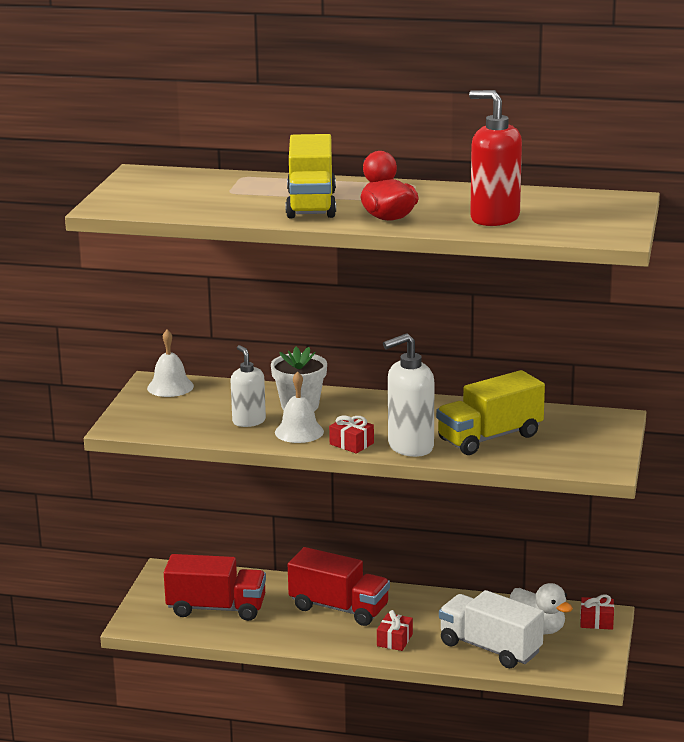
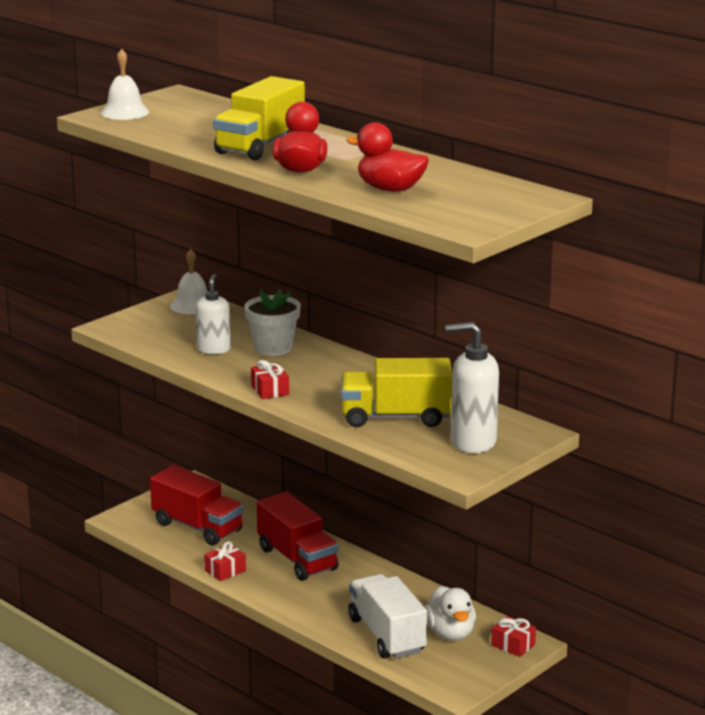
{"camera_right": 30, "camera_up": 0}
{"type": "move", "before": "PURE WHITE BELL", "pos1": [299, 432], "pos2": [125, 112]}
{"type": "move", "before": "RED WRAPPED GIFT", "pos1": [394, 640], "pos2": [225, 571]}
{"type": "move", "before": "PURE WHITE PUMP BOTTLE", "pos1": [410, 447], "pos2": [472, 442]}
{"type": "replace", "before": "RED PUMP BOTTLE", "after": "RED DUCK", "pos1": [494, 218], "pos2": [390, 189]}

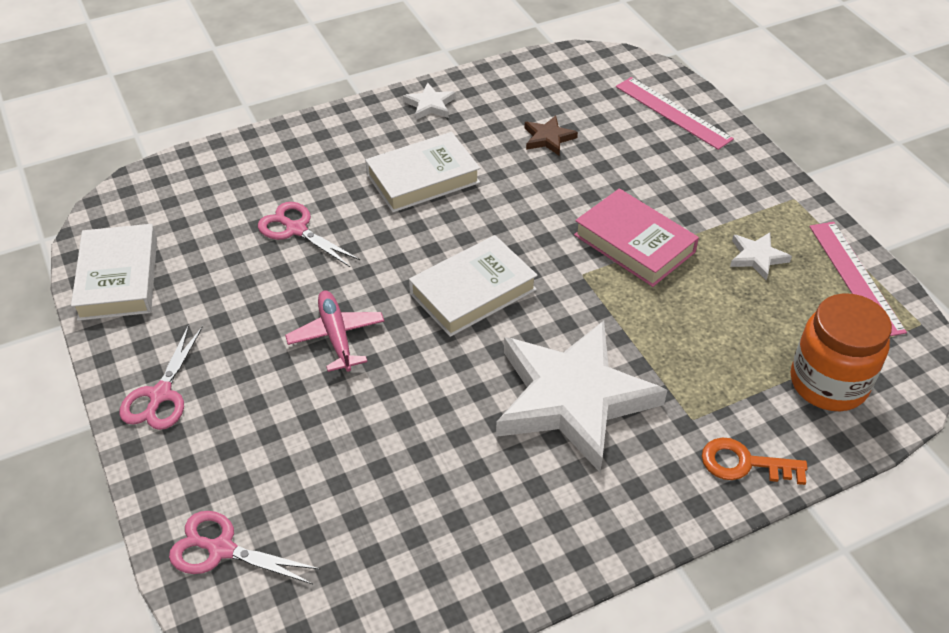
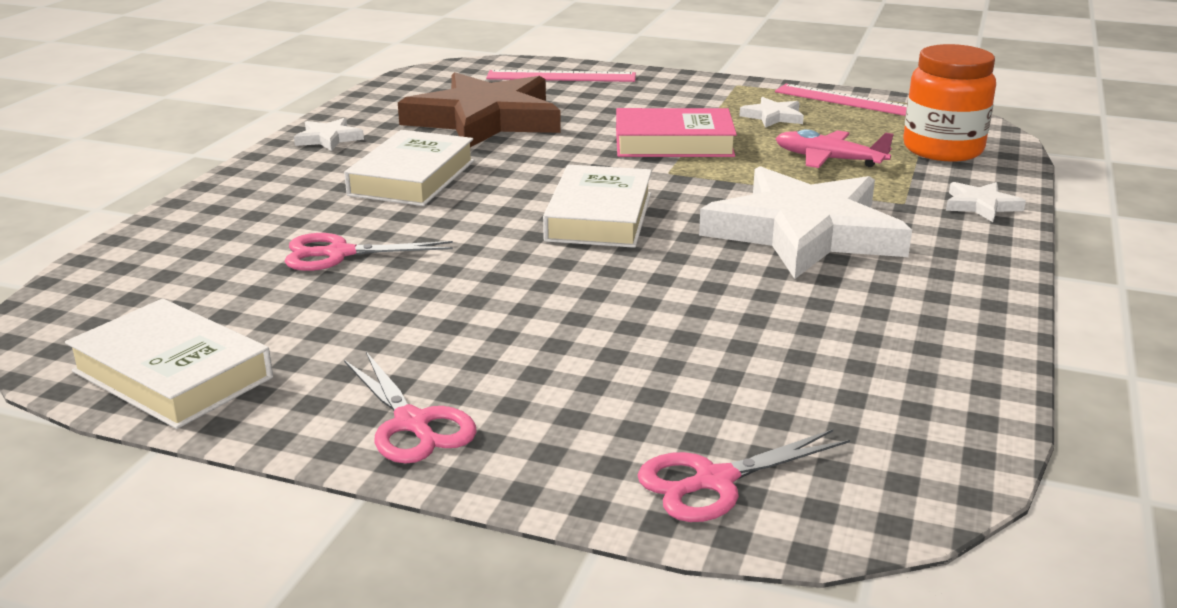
{"camera_right": -45, "camera_up": -20}
{"type": "move", "before": "ROSY TOY PLANE", "pos1": [336, 336], "pos2": [829, 159]}
{"type": "resize", "before": "BROWN STAR", "pos1": [548, 138], "pos2": [484, 119], "scale": 2.5}
{"type": "replace", "before": "ORANGE-COLOURED KEY", "after": "PURE WHITE STAR", "pos1": [744, 463], "pos2": [981, 205]}

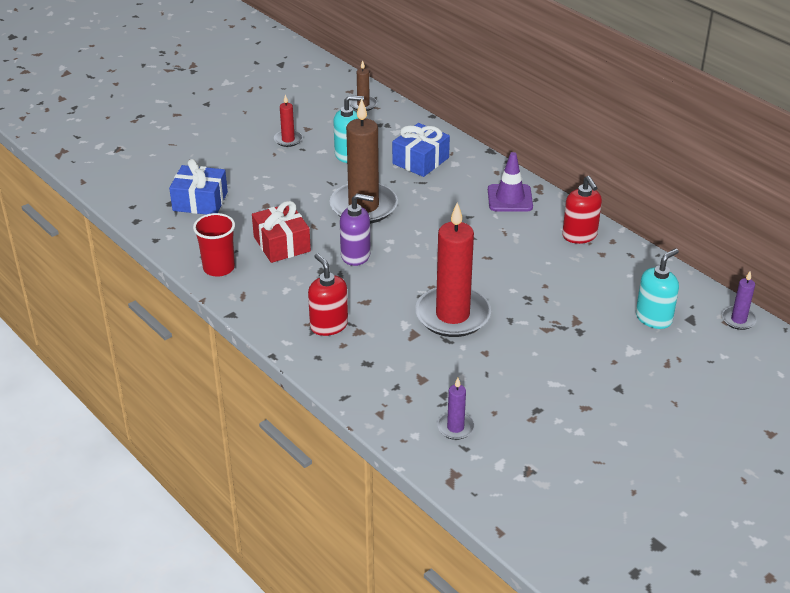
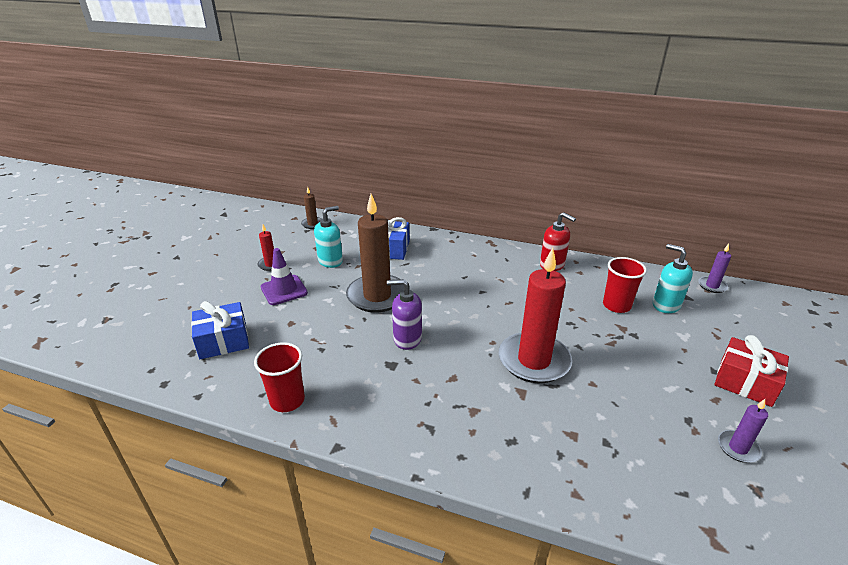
{"camera_right": -30, "camera_up": -5}
{"type": "move", "before": "RED WRAPPED GIFT", "pos1": [282, 244], "pos2": [745, 382]}
{"type": "delete", "before": "RED PUMP BOTTLE", "pos1": [328, 325]}
{"type": "rotate", "before": "PURPLE PUMP BOTTLE", "pos1": [356, 255], "pos2": [407, 339], "turn": -150}
{"type": "move", "before": "PURPLE PILLAR CANDLE", "pos1": [455, 427], "pos2": [738, 448]}
{"type": "move", "before": "PURPLE SAFETY CONE", "pos1": [510, 198], "pos2": [284, 290]}
{"type": "rotate", "before": "AQUA PUMP BOTTLE", "pos1": [654, 318], "pos2": [665, 305], "turn": -60}
{"type": "insert", "after": "RED TUMBLER", "pos2": [616, 305]}

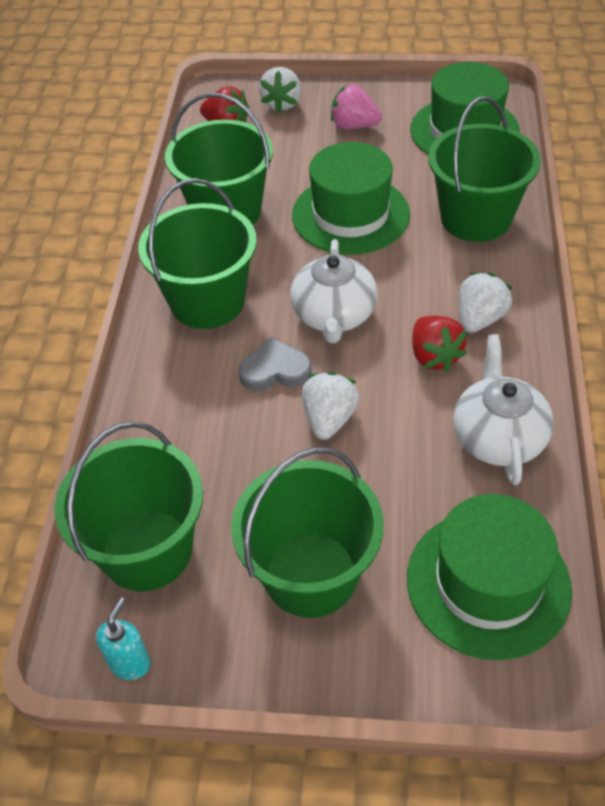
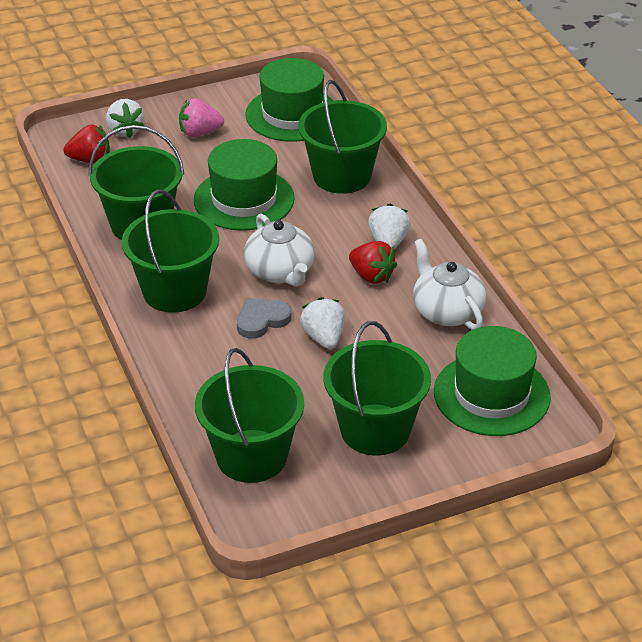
{"camera_right": -30, "camera_up": -10}
{"type": "delete", "before": "AQUA PUMP BOTTLE", "pos1": [130, 663]}

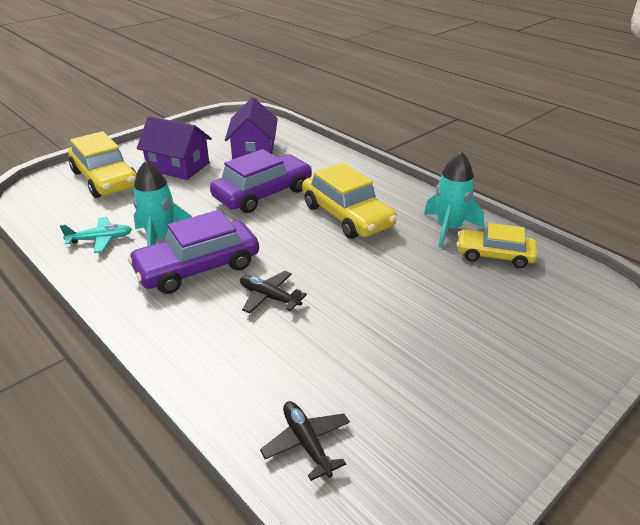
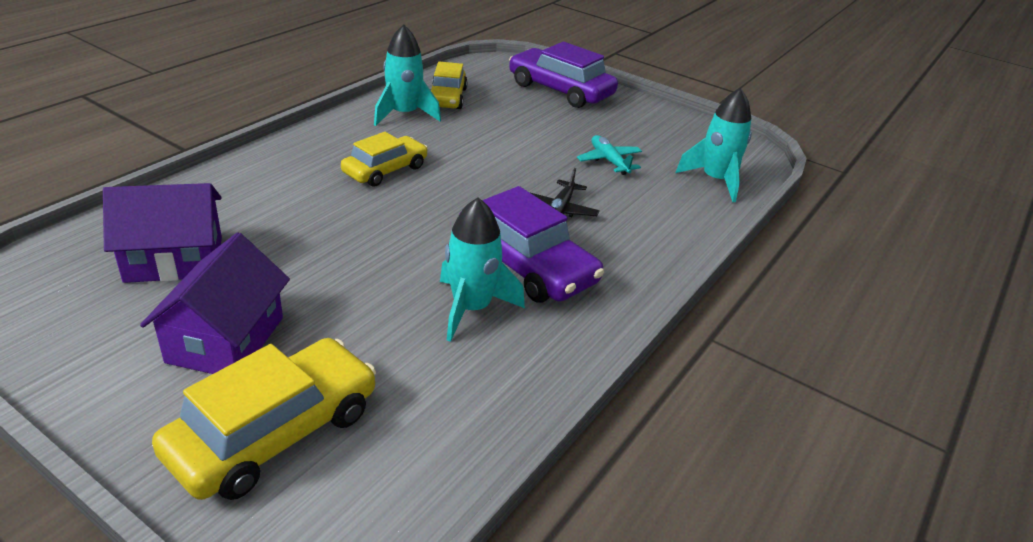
{"camera_right": -105, "camera_up": 0}
{"type": "move", "before": "AQUA TOY PLANE", "pos1": [100, 239], "pos2": [609, 161]}
{"type": "move", "before": "PURPLE AUTOMOBILE", "pos1": [263, 194], "pos2": [560, 90]}
{"type": "replace", "before": "JET-BLACK TOY PLANE", "after": "AQUA SPACESHIP", "pos1": [306, 443], "pos2": [715, 180]}
{"type": "resize", "before": "GOLDEN AUTOMOBILE", "pos1": [347, 216], "pos2": [385, 170], "scale": 0.65}

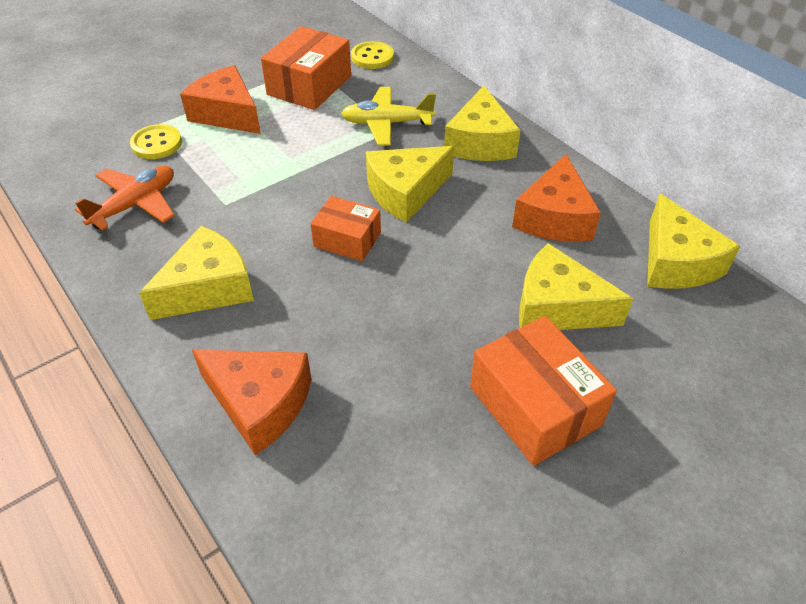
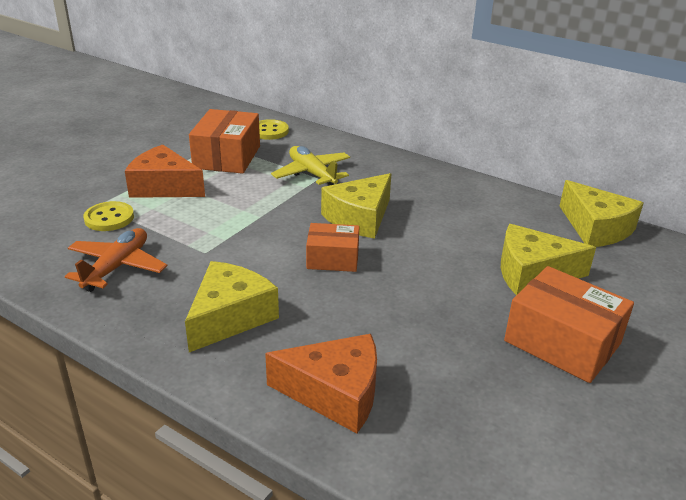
{"camera_right": -20, "camera_up": -15}
{"type": "rotate", "before": "GOLDEN TOY PLANE", "pos1": [387, 123], "pos2": [312, 174], "turn": 75}
{"type": "delete", "before": "GOLDEN CHEESE WEDGE", "pos1": [480, 142]}
{"type": "delete", "before": "ORANGE-COLOURED CHEESE WEDGE", "pos1": [554, 217]}

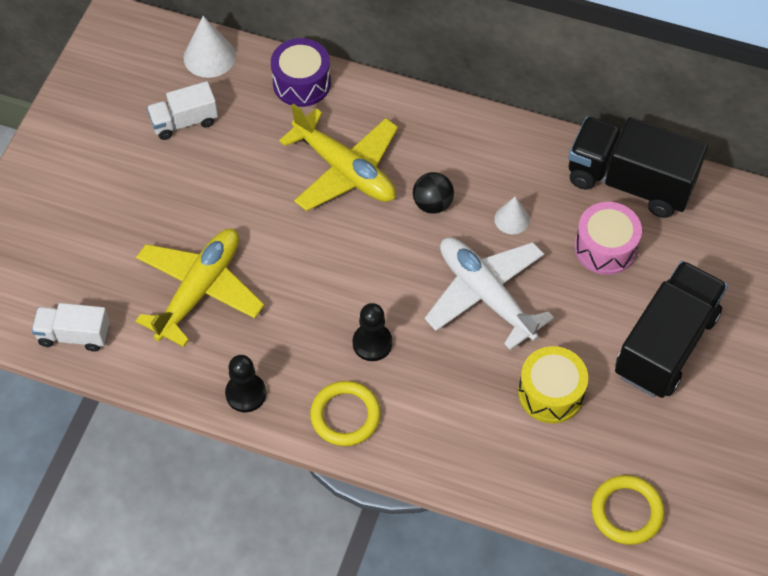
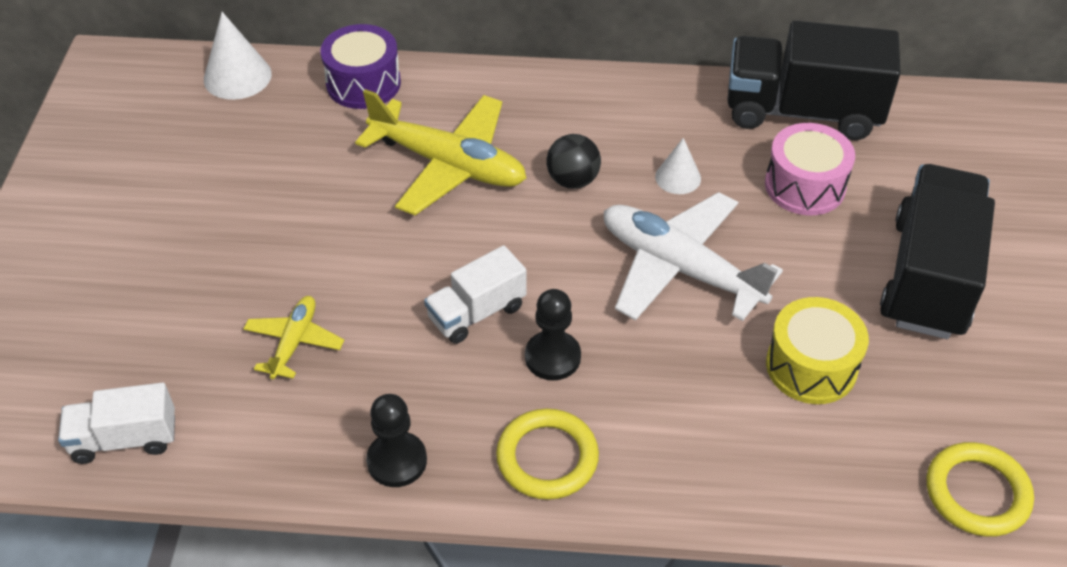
{"camera_right": -15, "camera_up": -10}
{"type": "resize", "before": "GOLDEN TOY PLANE", "pos1": [199, 290], "pos2": [294, 342], "scale": 0.51}
{"type": "move", "before": "PURE WHITE TOY TRUCK", "pos1": [184, 122], "pos2": [477, 313]}

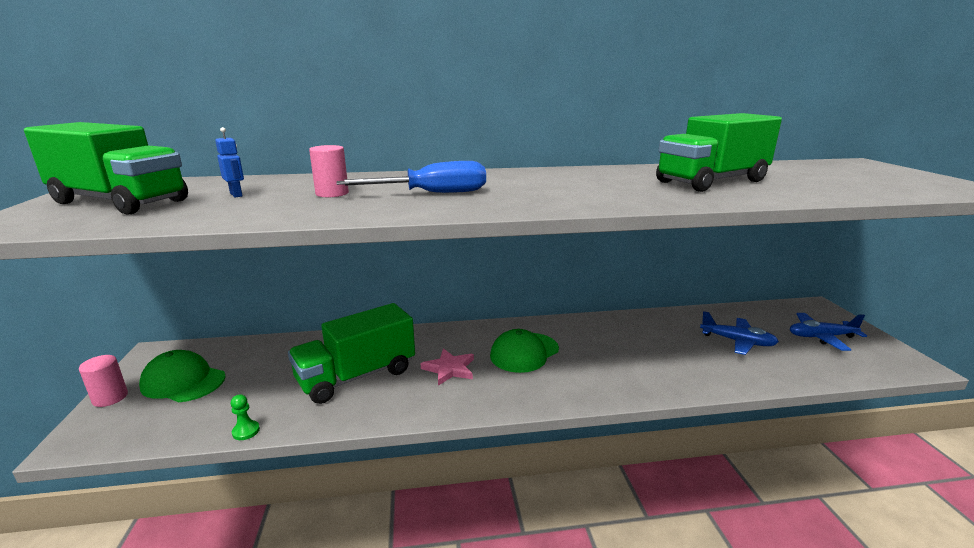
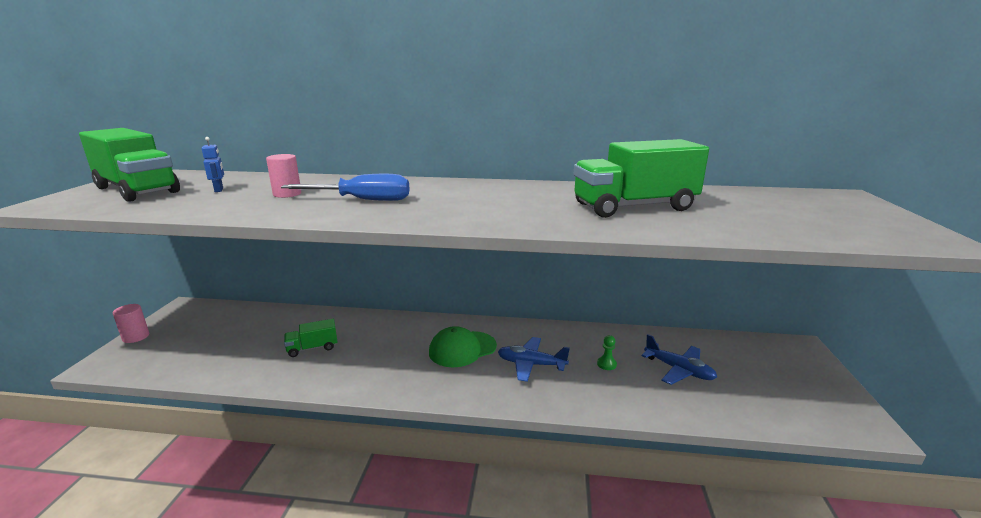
{"camera_right": 15, "camera_up": 0}
{"type": "delete", "before": "EMERALD PEAKED CAP", "pos1": [183, 381]}
{"type": "move", "before": "EMERALD PAWN", "pos1": [246, 431], "pos2": [606, 364]}
{"type": "resize", "before": "EMERALD TOY TRUCK", "pos1": [357, 376], "pos2": [312, 348], "scale": 0.5}
{"type": "delete", "before": "ROSY STAR", "pos1": [449, 369]}
{"type": "move", "before": "COBALT TOY PLANE", "pos1": [821, 337], "pos2": [531, 364]}

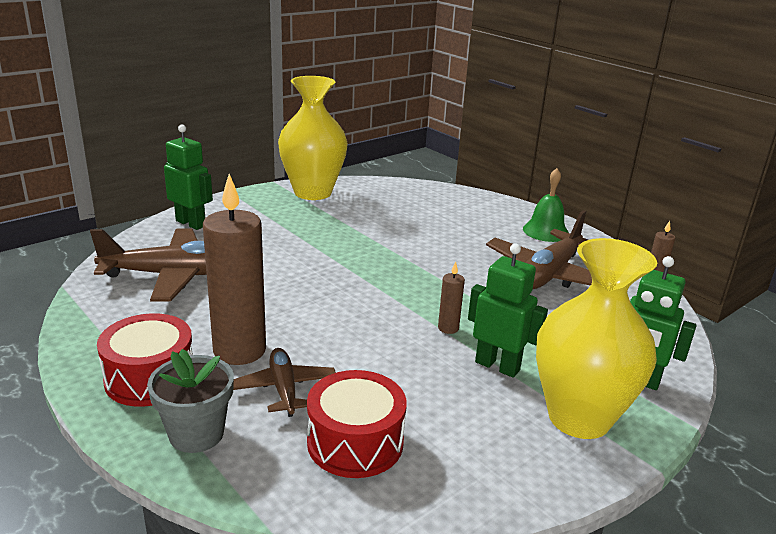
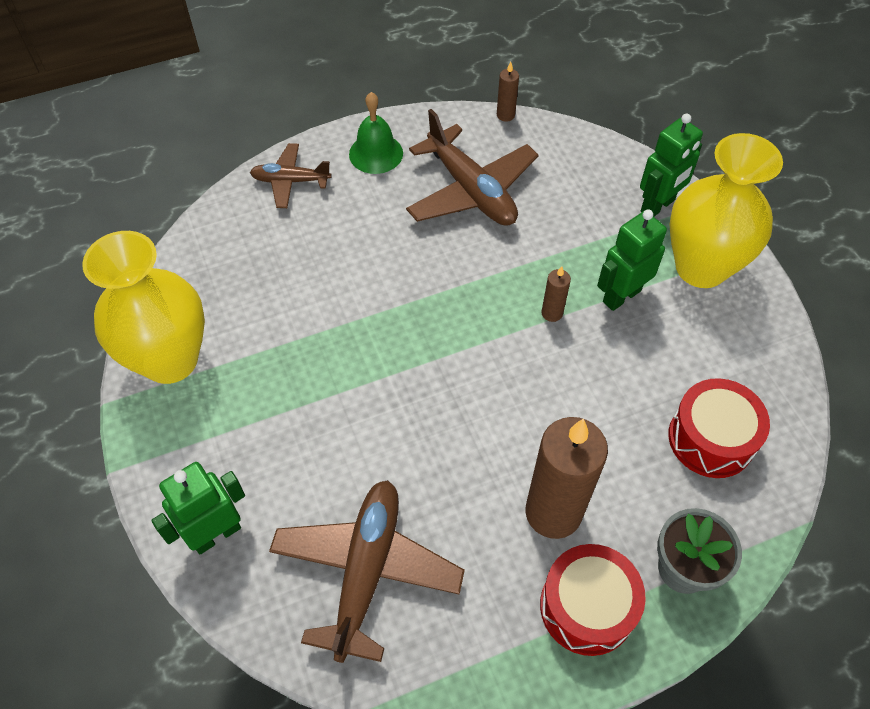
{"camera_right": -70, "camera_up": 30}
{"type": "move", "before": "BROWN TOY PLANE", "pos1": [284, 389], "pos2": [290, 181]}

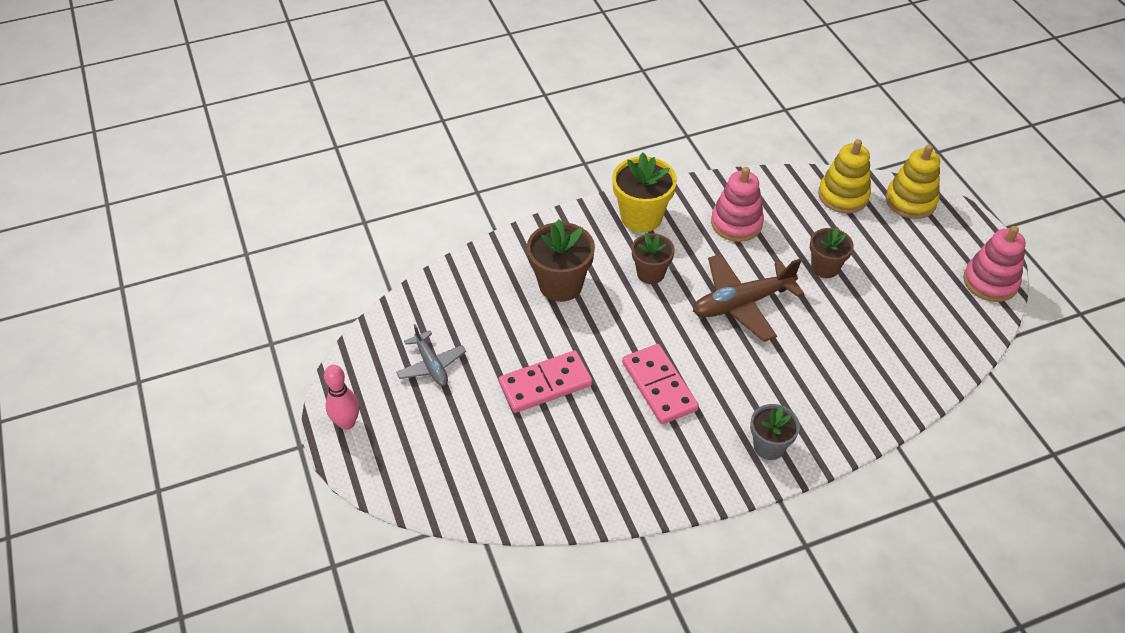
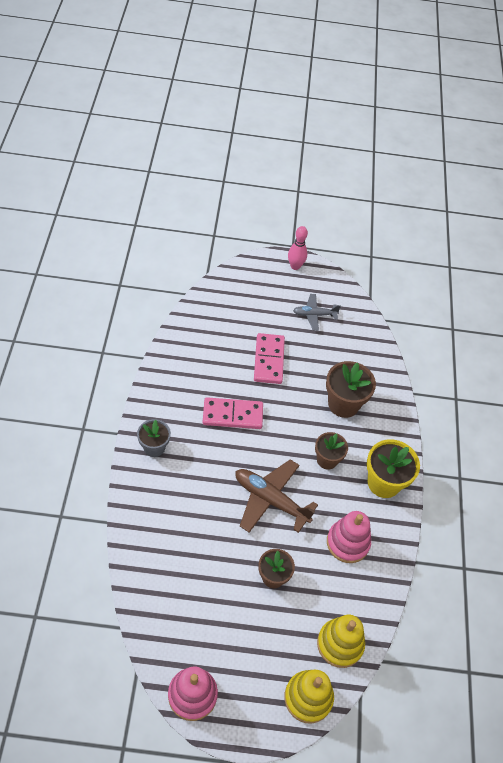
{"camera_right": 110, "camera_up": 5}
{"type": "rotate", "before": "BROWN TOY PLANE", "pos1": [742, 303], "pos2": [270, 500], "turn": -60}

